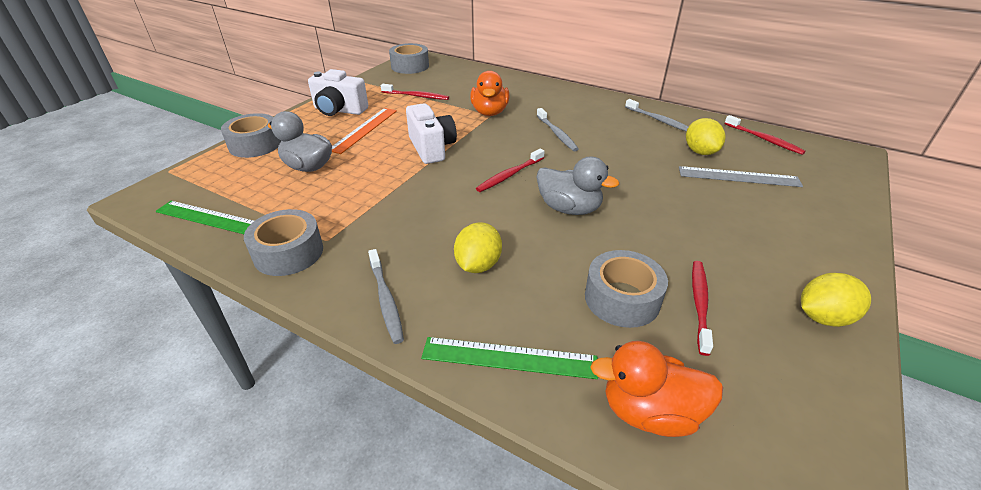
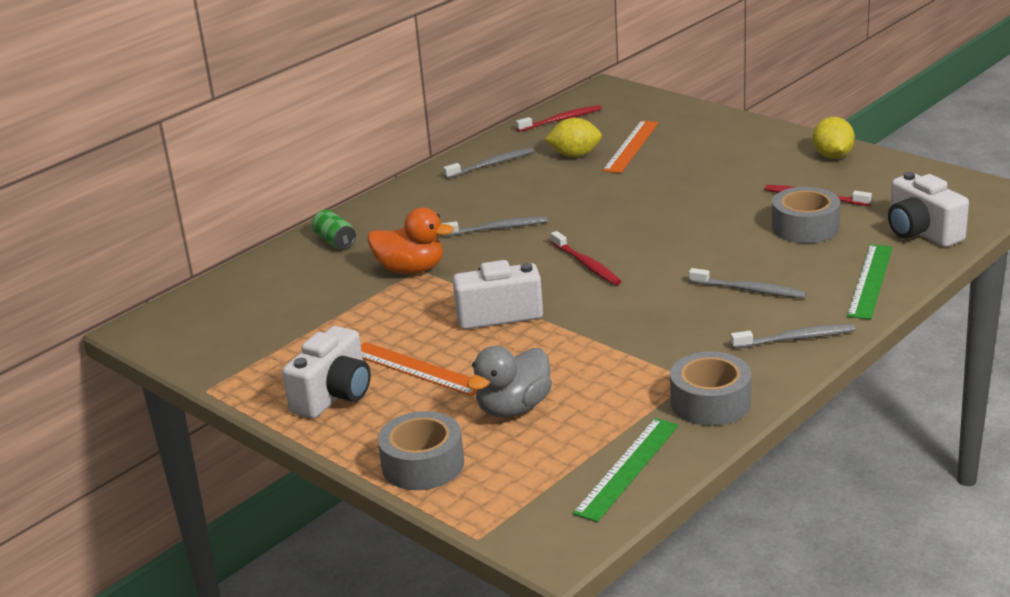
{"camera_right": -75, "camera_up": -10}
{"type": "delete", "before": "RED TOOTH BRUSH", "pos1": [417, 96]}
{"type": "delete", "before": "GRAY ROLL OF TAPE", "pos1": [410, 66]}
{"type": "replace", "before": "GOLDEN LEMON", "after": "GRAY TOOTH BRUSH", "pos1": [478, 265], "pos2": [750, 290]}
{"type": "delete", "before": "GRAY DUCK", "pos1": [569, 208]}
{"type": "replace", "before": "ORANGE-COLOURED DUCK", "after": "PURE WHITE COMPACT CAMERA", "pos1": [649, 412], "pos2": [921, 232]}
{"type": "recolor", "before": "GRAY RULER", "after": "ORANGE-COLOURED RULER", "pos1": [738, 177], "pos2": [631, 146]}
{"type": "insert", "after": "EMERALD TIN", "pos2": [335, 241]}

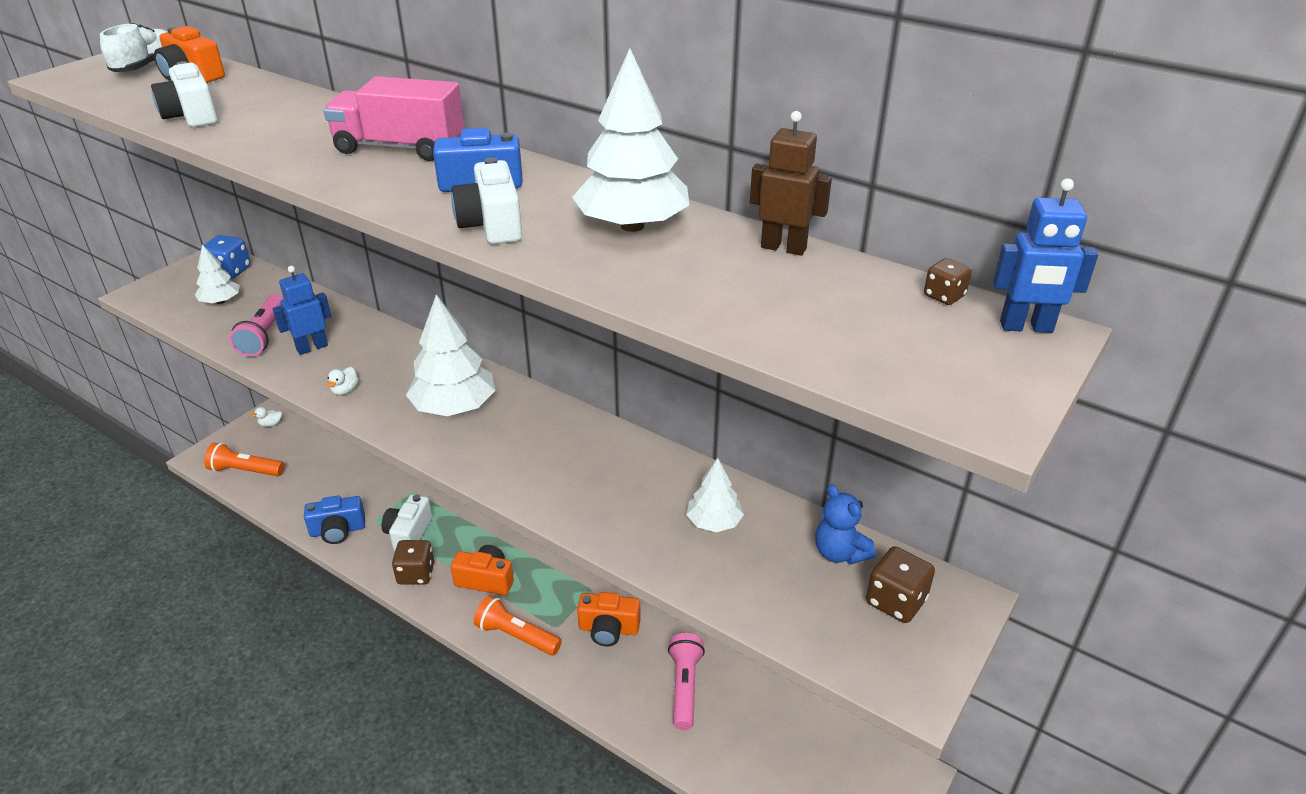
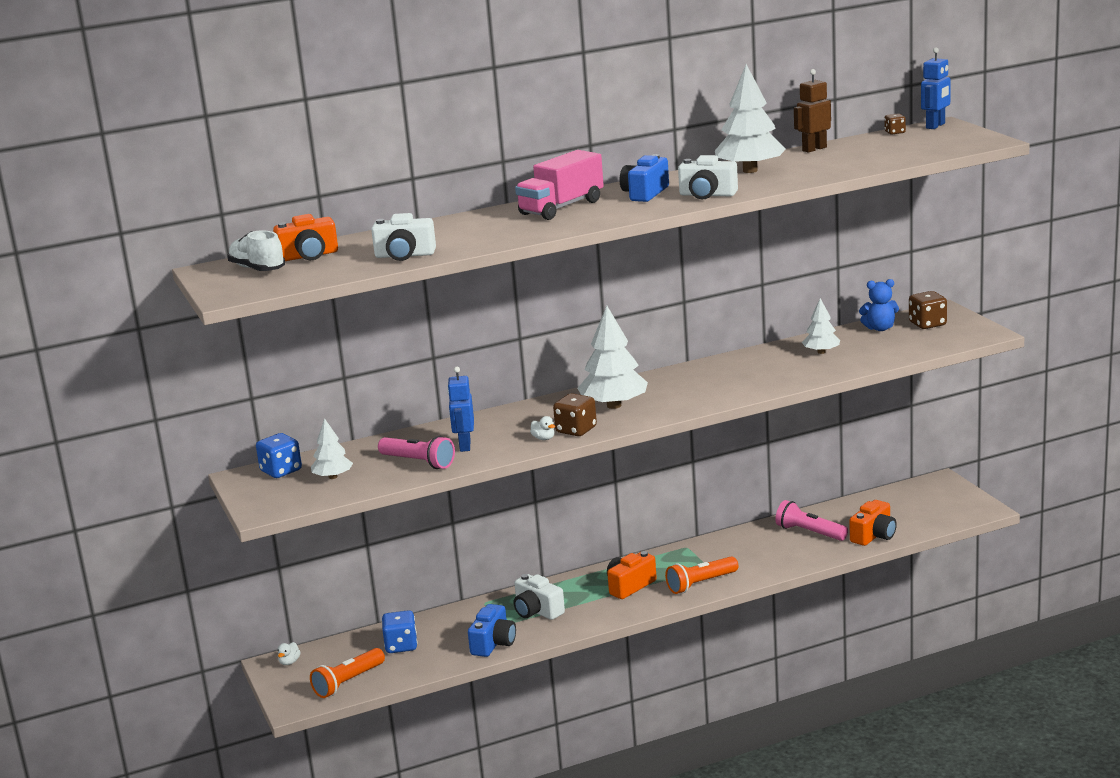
{"camera_right": -55, "camera_up": -15}
{"type": "move", "before": "BROWN DICE", "pos1": [416, 574], "pos2": [576, 430]}
{"type": "move", "before": "ORANGE-COLOURED COMPACT CAMERA", "pos1": [608, 629], "pos2": [874, 536]}
{"type": "insert", "after": "COBALT DICE", "pos2": [401, 646]}

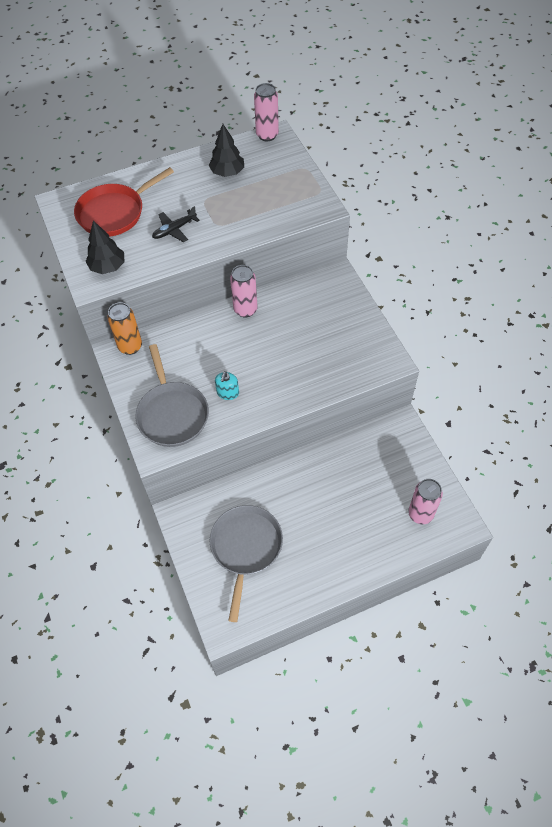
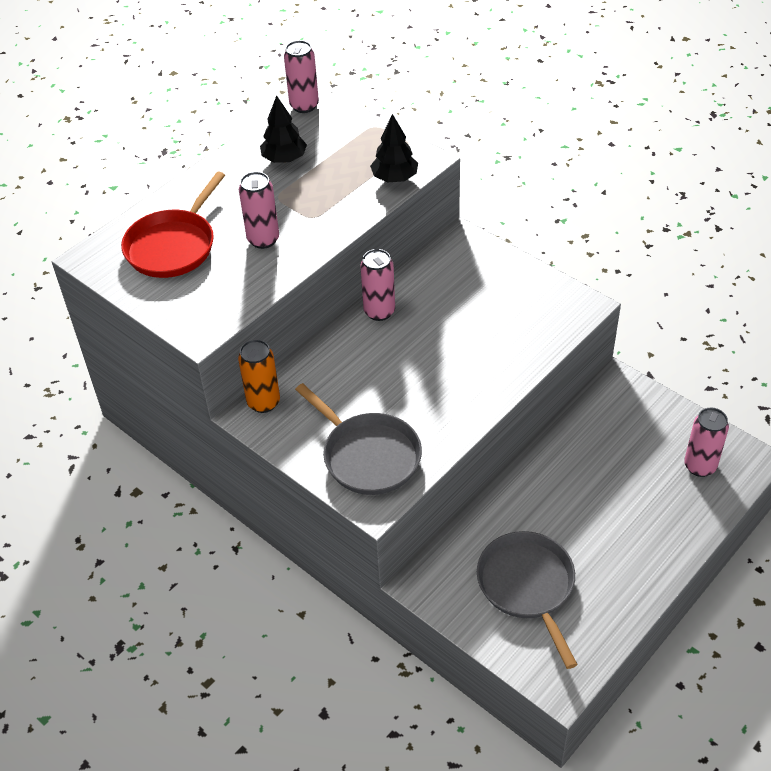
{"camera_right": -25, "camera_up": -10}
{"type": "move", "before": "JET-BLACK TOY TREE", "pos1": [108, 267], "pos2": [394, 178]}
{"type": "replace", "before": "JET-BLACK TOY PLANE", "after": "ROSY TIN", "pos1": [174, 230], "pos2": [263, 239]}
{"type": "delete", "before": "AQUA PUMP BOTTLE", "pos1": [228, 393]}

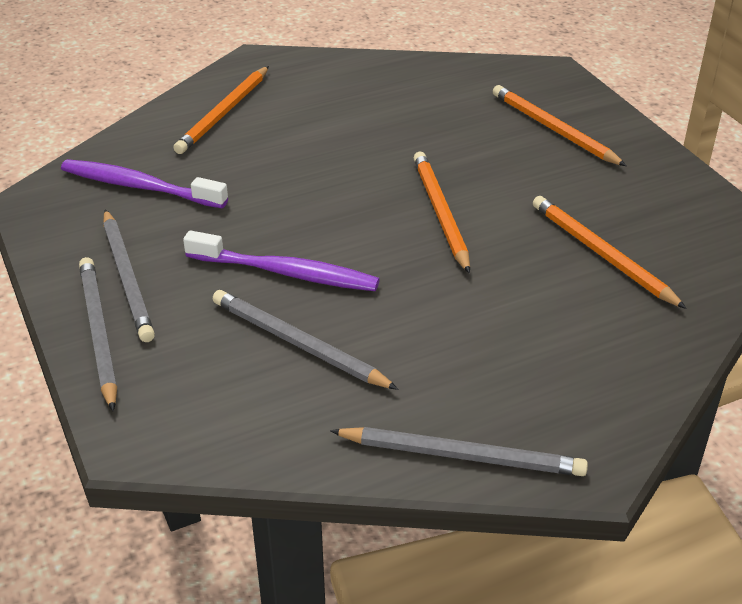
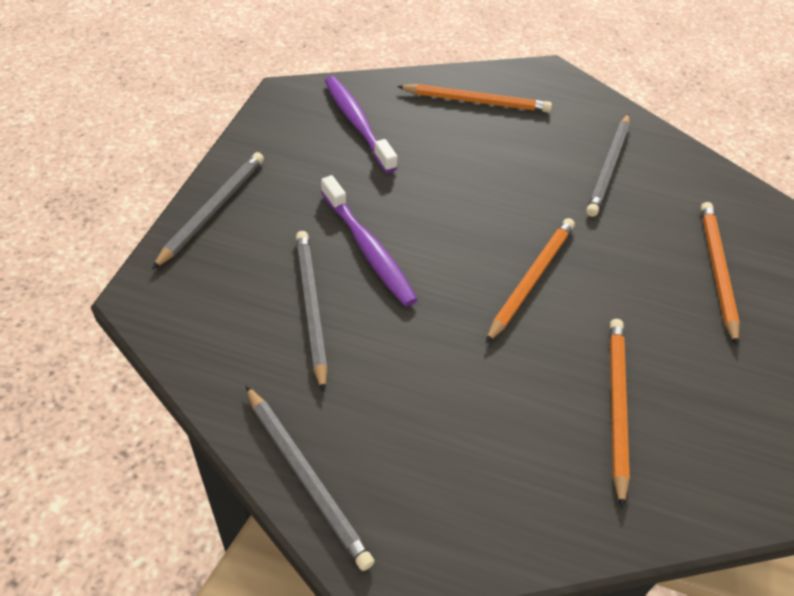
{"camera_right": 40, "camera_up": 10}
{"type": "move", "before": "GRAY PENCIL", "pos1": [127, 278], "pos2": [609, 167]}
{"type": "rotate", "before": "ORANGE-COLOURED PENCIL", "pos1": [224, 113], "pos2": [476, 101], "turn": -150}

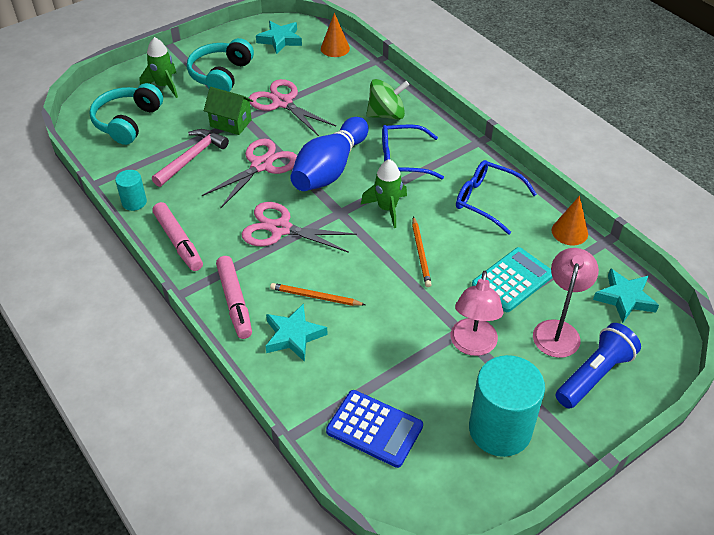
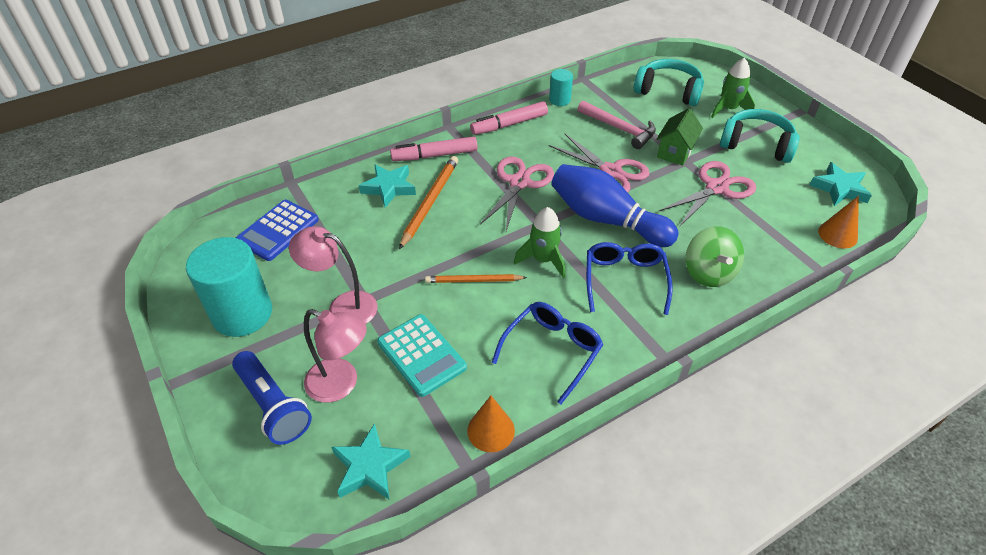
{"camera_right": 95, "camera_up": 0}
{"type": "resize", "before": "ORANGE-COLOURED PENCIL", "pos1": [315, 297], "pos2": [430, 202], "scale": 1.54}

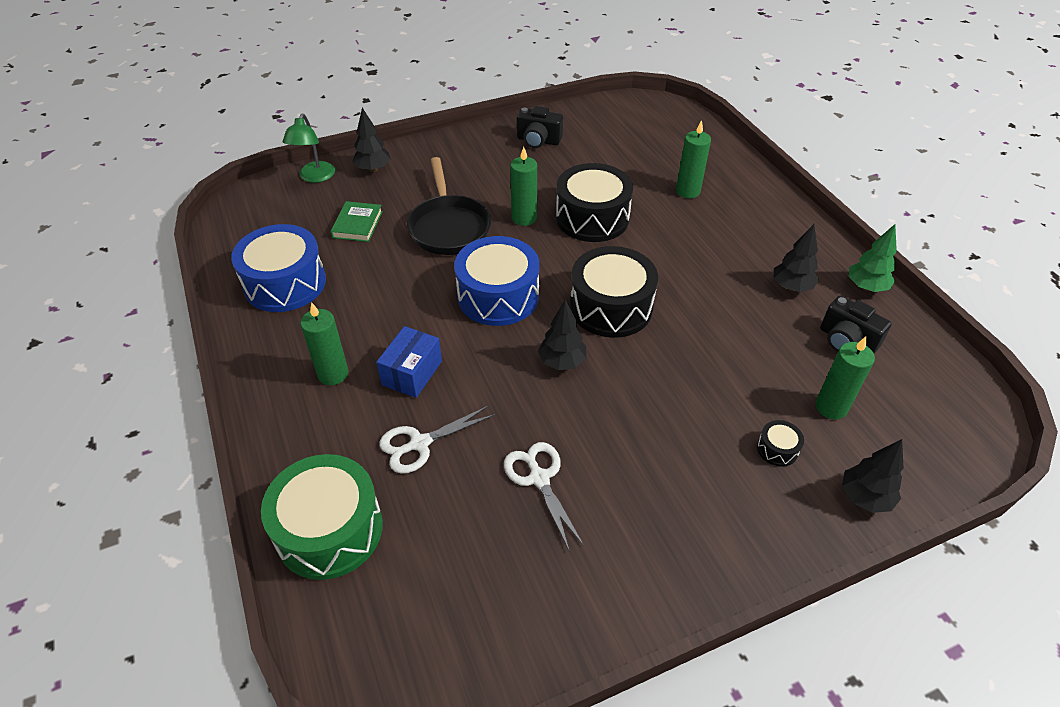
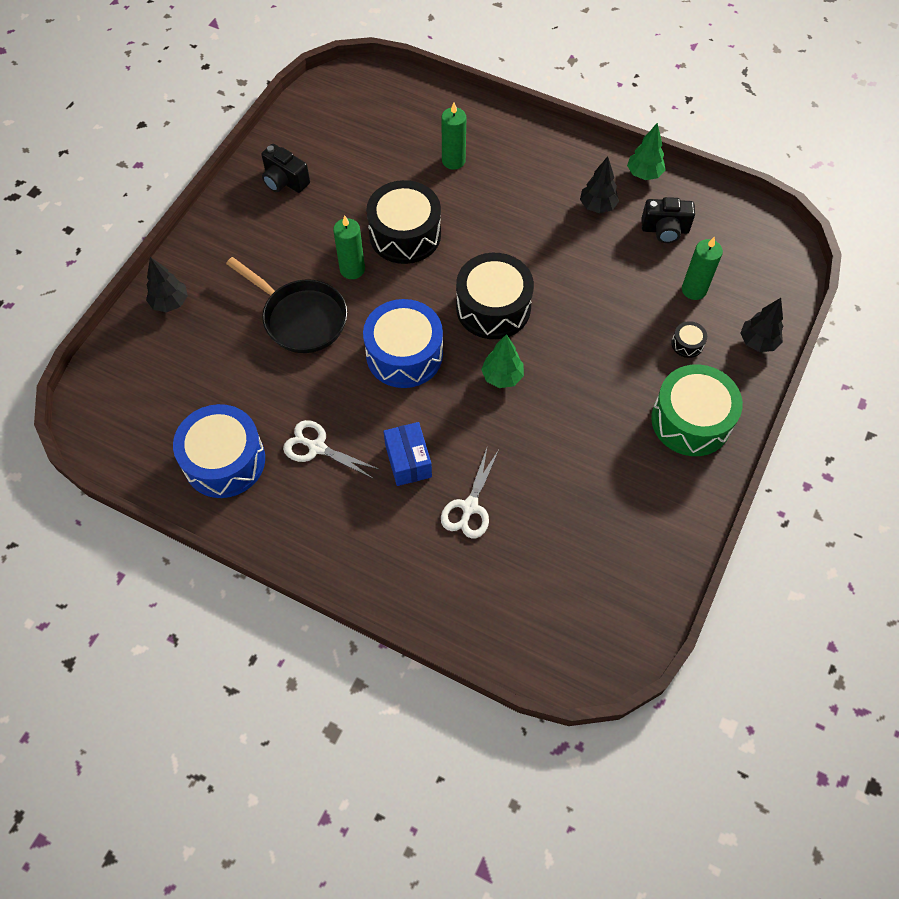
{"camera_right": -40, "camera_up": 15}
{"type": "move", "before": "EMERALD DRUM", "pos1": [329, 530], "pos2": [691, 420]}
{"type": "delete", "before": "EMERALD READING LAMP", "pos1": [315, 177]}
{"type": "delete", "before": "EMERALD PILLAR CANDLE", "pos1": [333, 374]}
{"type": "delete", "before": "EMERALD BOOK", "pos1": [357, 224]}
{"type": "move", "before": "PURE WHITE SHEARS", "pos1": [539, 478], "pos2": [317, 447]}
{"type": "rotate", "before": "JET-BLACK COMPACT CAMERA", "pos1": [538, 141], "pos2": [285, 181], "turn": 60}
{"type": "recolor", "before": "JET-BLACK TOY TREE", "after": "EMERALD TOY TREE", "pos1": [562, 362], "pos2": [502, 376]}

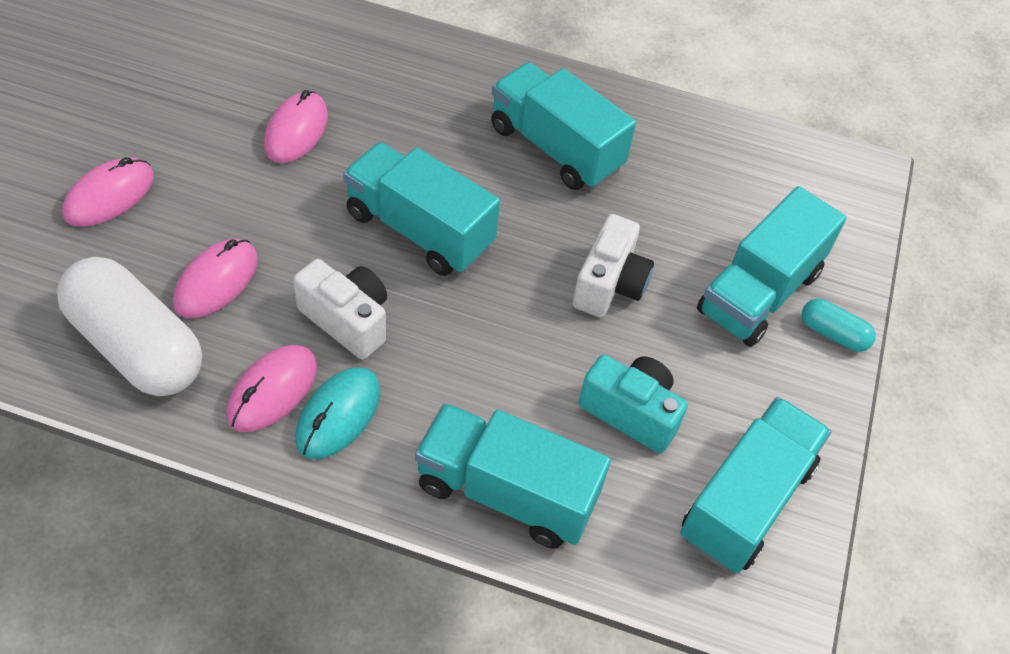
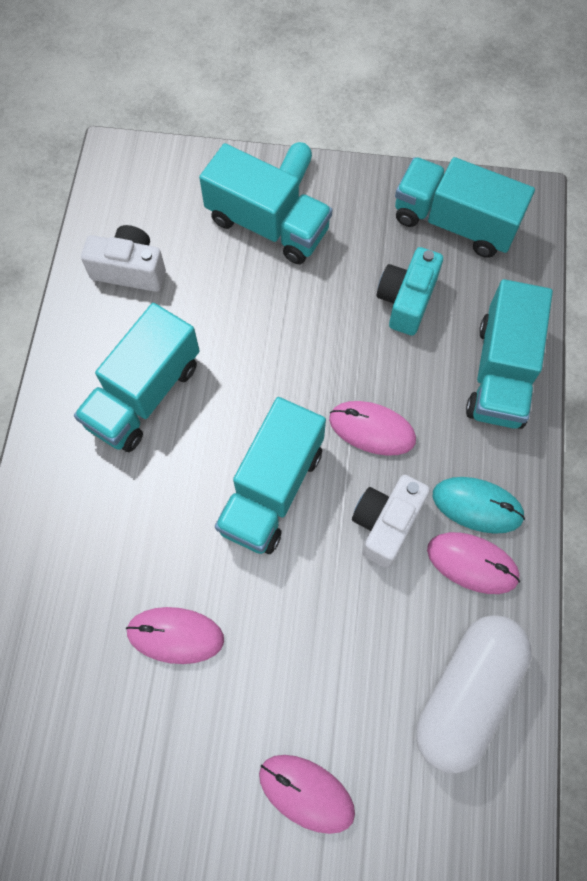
{"camera_right": -95, "camera_up": 15}
{"type": "move", "before": "ROSY MOUSE", "pos1": [216, 281], "pos2": [372, 429]}
{"type": "move", "before": "PURE WHITE COMPACT CAMERA", "pos1": [609, 284], "pos2": [130, 270]}

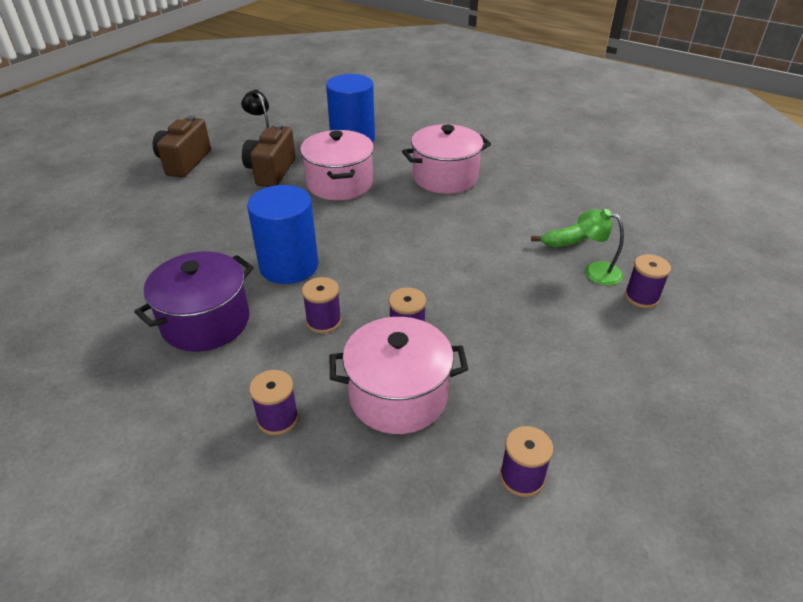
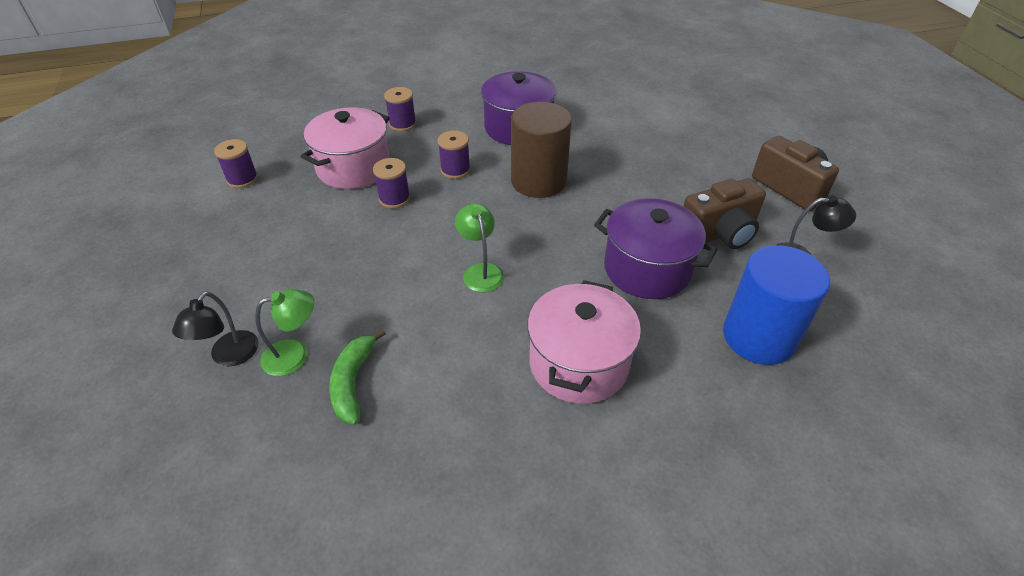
{"camera_right": 130, "camera_up": 5}
{"type": "rotate", "before": "BROWN COMPACT CAMERA", "pos1": [271, 172], "pos2": [719, 234], "turn": 105}
{"type": "recolor", "before": "COBALT CYLINDER", "after": "BROWN CYLINDER", "pos1": [289, 266], "pos2": [538, 181]}
{"type": "recolor", "before": "ROSY STOCKPOT", "after": "PURPLE STOCKPOT", "pos1": [339, 184], "pos2": [647, 269]}
{"type": "replace", "before": "PURPLE SPOOL", "after": "JET-BLACK READING LAMP", "pos1": [641, 297], "pos2": [229, 356]}
{"type": "insert", "after": "EMERALD READING LAMP", "pos2": [481, 271]}

